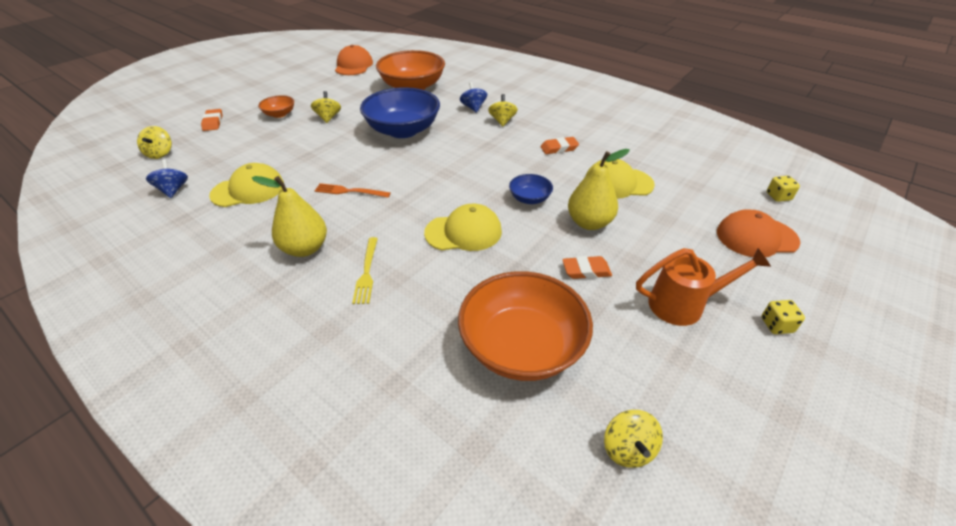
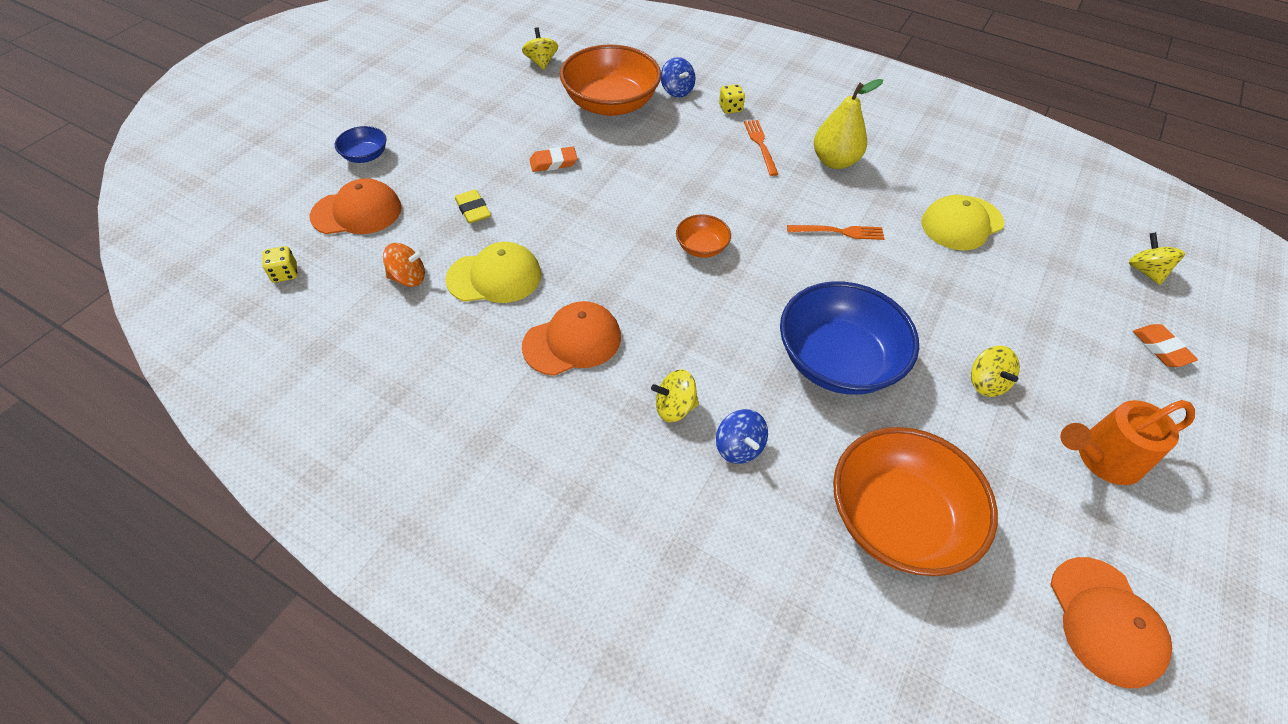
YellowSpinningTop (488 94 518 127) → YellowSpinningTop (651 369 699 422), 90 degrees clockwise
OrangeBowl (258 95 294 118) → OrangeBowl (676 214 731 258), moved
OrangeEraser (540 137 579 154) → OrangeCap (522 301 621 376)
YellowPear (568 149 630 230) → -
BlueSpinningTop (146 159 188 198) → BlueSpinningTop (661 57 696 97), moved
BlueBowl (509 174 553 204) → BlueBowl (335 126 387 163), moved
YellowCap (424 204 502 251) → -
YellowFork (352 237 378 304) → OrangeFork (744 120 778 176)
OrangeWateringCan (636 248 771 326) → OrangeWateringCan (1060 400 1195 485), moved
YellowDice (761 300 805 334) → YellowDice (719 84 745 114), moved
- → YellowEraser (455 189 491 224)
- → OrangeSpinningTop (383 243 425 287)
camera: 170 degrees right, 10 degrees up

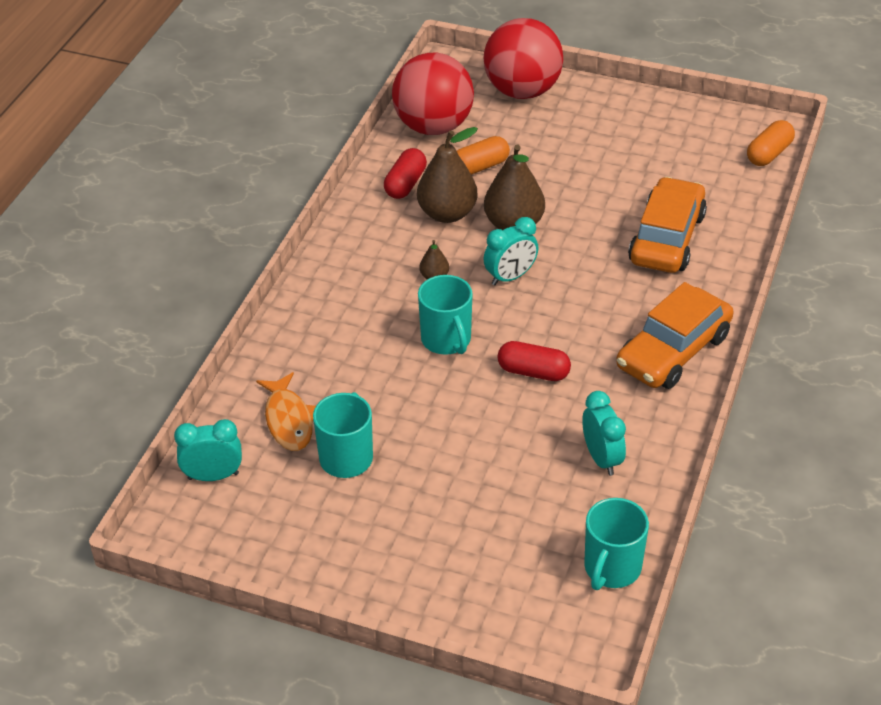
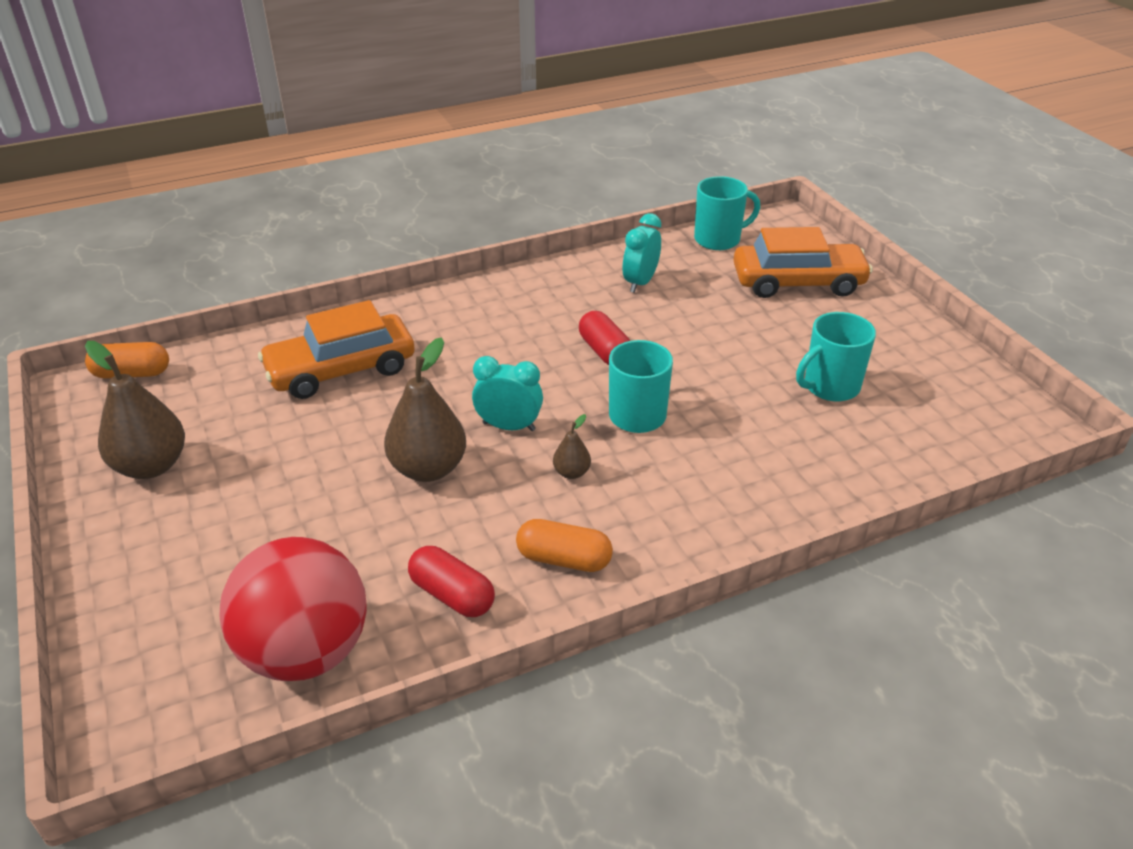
RedBall (483 18 563 99) → -
BrownPear (417 127 478 223) → BrownPear (85 341 185 479), moved
OrangeCapsule (457 136 510 175) → OrangeCapsule (516 519 613 572), moved
RedCapsule (384 148 427 199) → RedCapsule (408 546 495 617), 60 degrees clockwise
OrangeCar (616 282 734 389) → OrangeCar (734 227 873 298), moved
OrangeFish (256 372 316 451) → -
TurquoiseClock (174 419 242 481) → -
camera: 135 degrees left, 5 degrees down

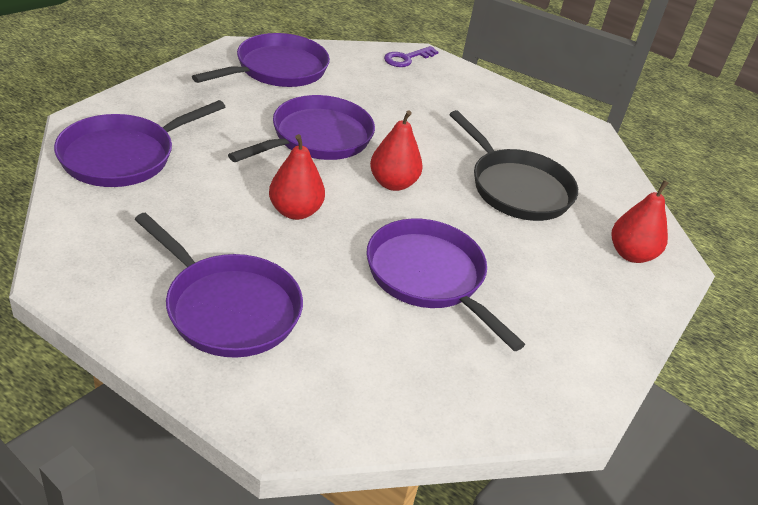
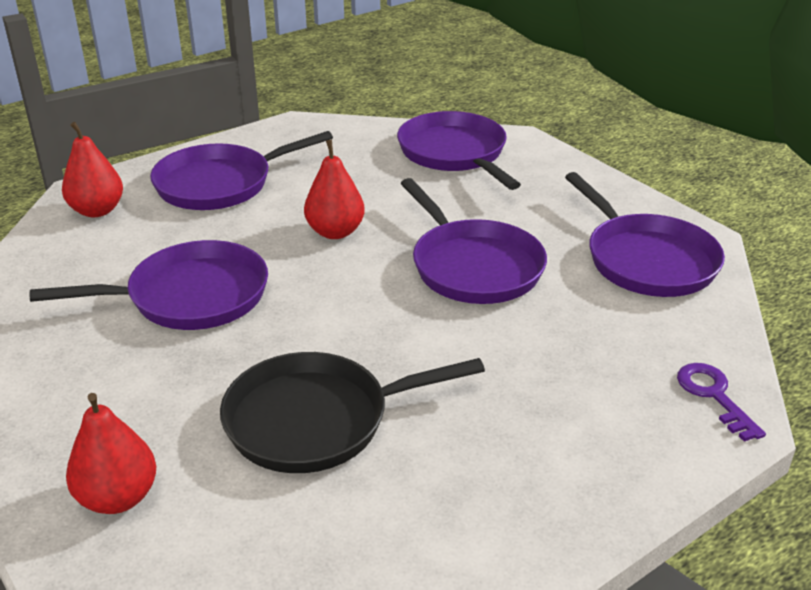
RedPear (370 110 423 191) → RedPear (62 122 123 217), moved
camera: 115 degrees right, 5 degrees down

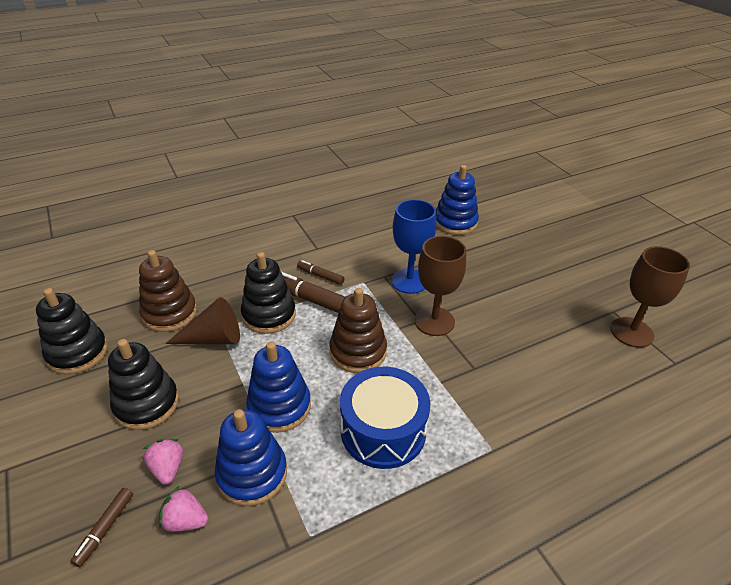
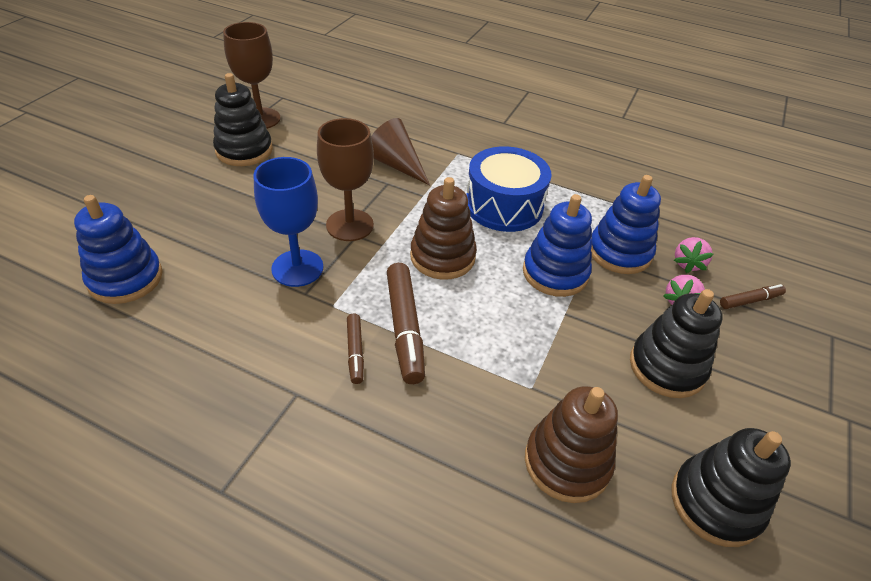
BlackStackingToy (241 252 296 334) → BlackStackingToy (213 73 273 166), moved
BrownCone (165 297 240 344) → BrownCone (371 118 430 185), moved
PinkStrawberry (159 486 208 532) → PinkStrawberry (674 237 713 273), 45 degrees clockwise
camera: 130 degrees left, 5 degrees up

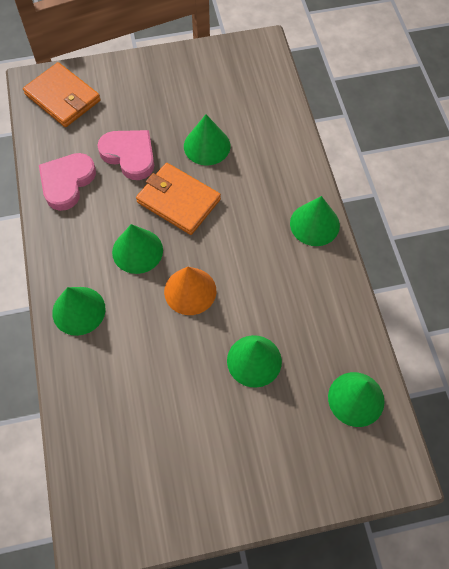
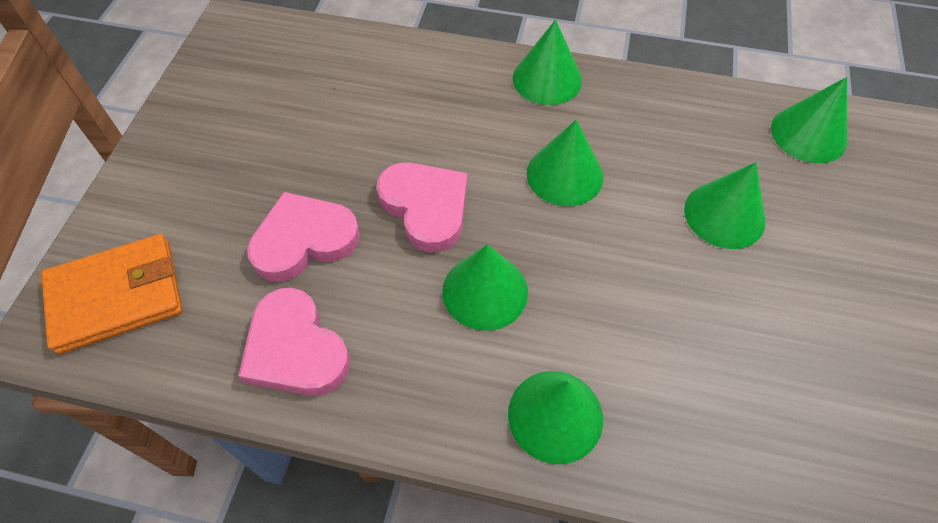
GreenCone (184 114 231 165) → GreenCone (527 120 604 206), moved
OrangeWallet (136 163 221 235) → PinkHeart (377 163 467 253)
OrangeCone (164 267 216 315) → -
camera: 65 degrees left, 5 degrees down

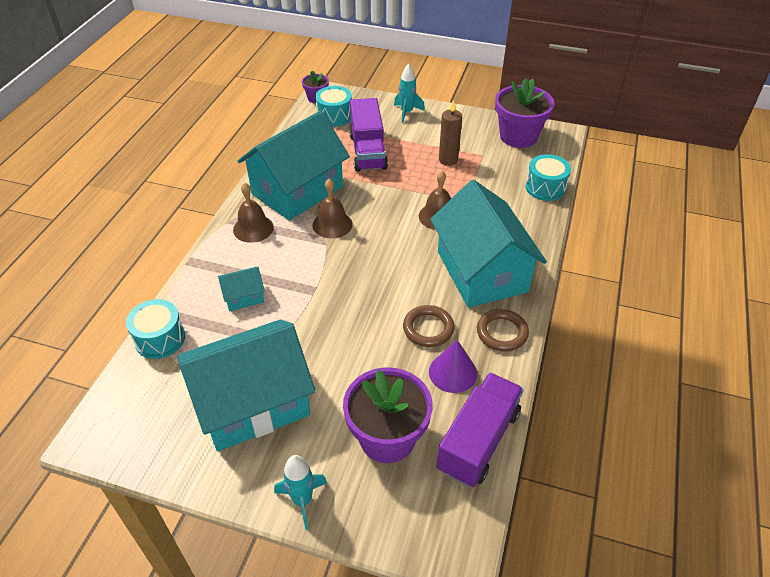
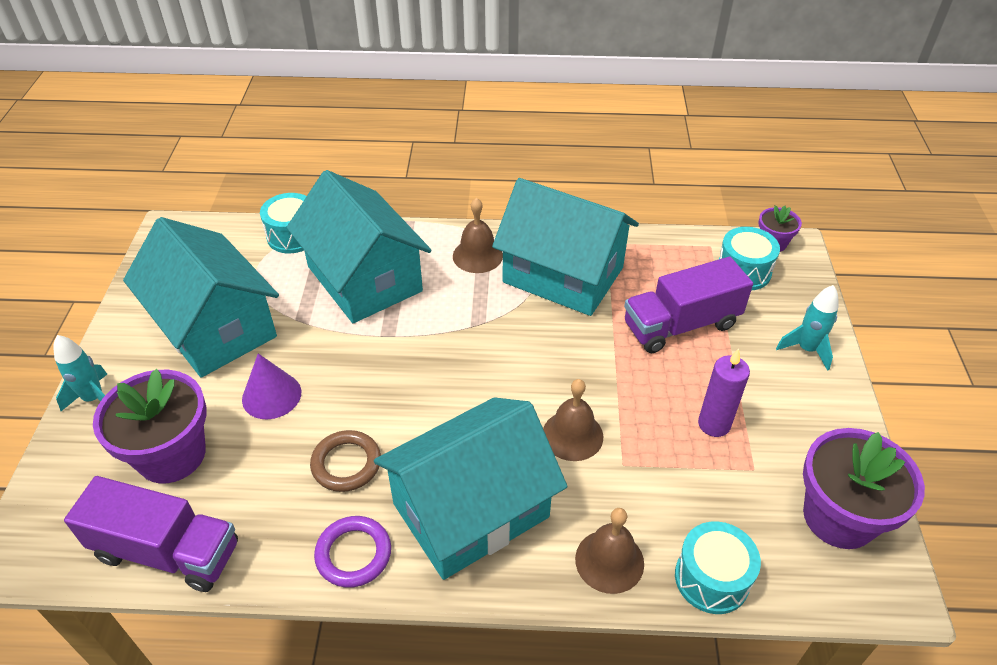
BrownCandle (439 100 462 166) → PurpleCandle (698 349 750 437)
BrownBell (312 179 353 238) → BrownBell (575 508 644 594), moved
TurquoiseHouse (218 267 265 311) → TurquoiseHouse (286 170 432 323), x2.36
BrownRing (477 309 529 352) → PurpleRing (314 516 391 588)
PurpleCone (429 340 477 393) → PurpleCone (242 354 301 419), moved
camera: 75 degrees right, 0 degrees up

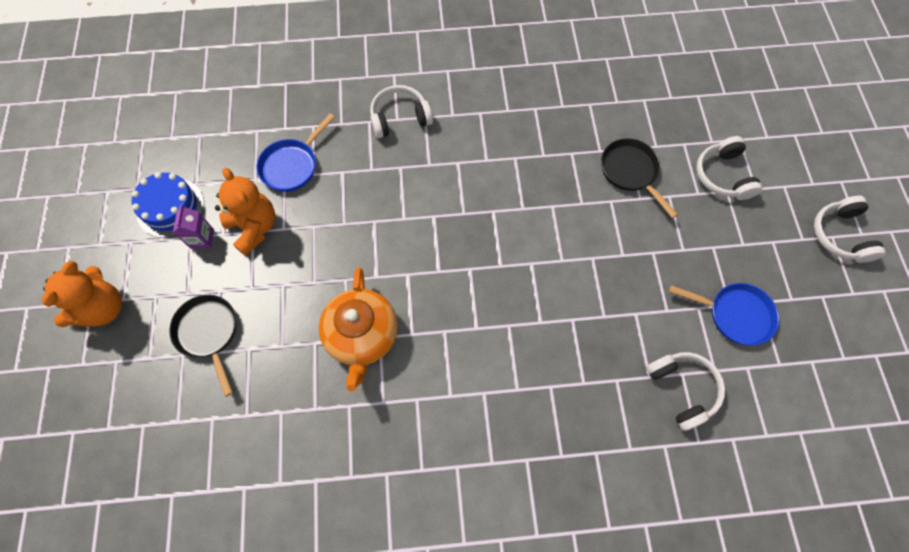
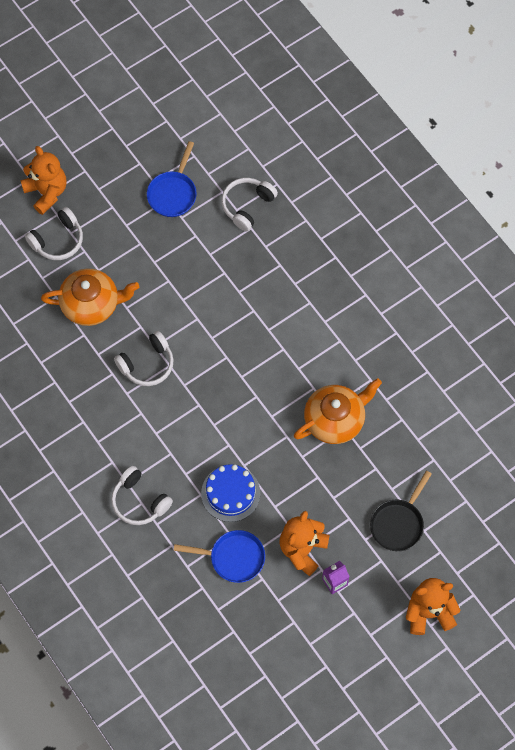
BlackPan (601 138 678 218) → OrangeTeapot (41 269 139 326)
BlueCake (132 172 204 238) → BlueCake (201 464 260 522), moved
WhiteHeadphones (814 196 886 263) → WhiteHeadphones (114 331 173 386), moved
BluePan (669 283 779 345) → BluePan (147 141 197 217), 150 degrees counterclockwise
- → OrangeTeddyBear (20 146 67 215)
camera: 120 degrees left, 0 degrees up

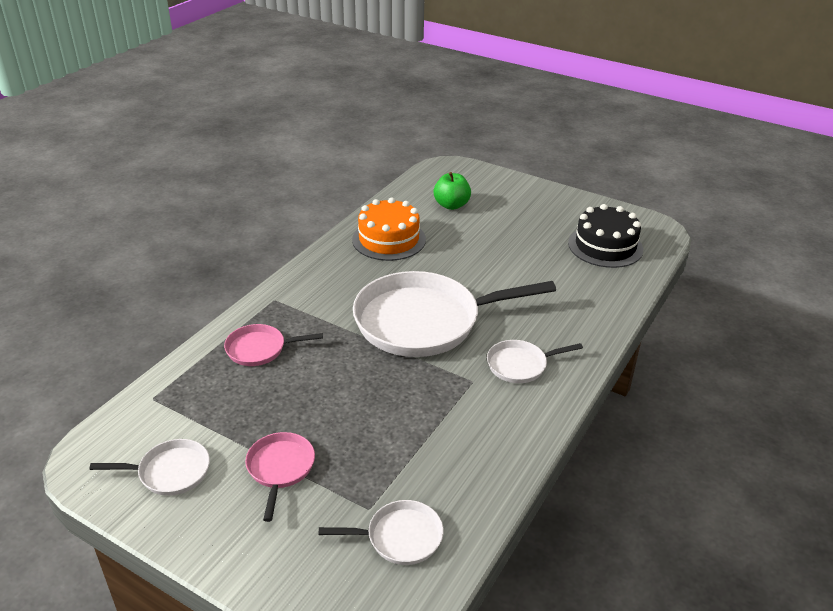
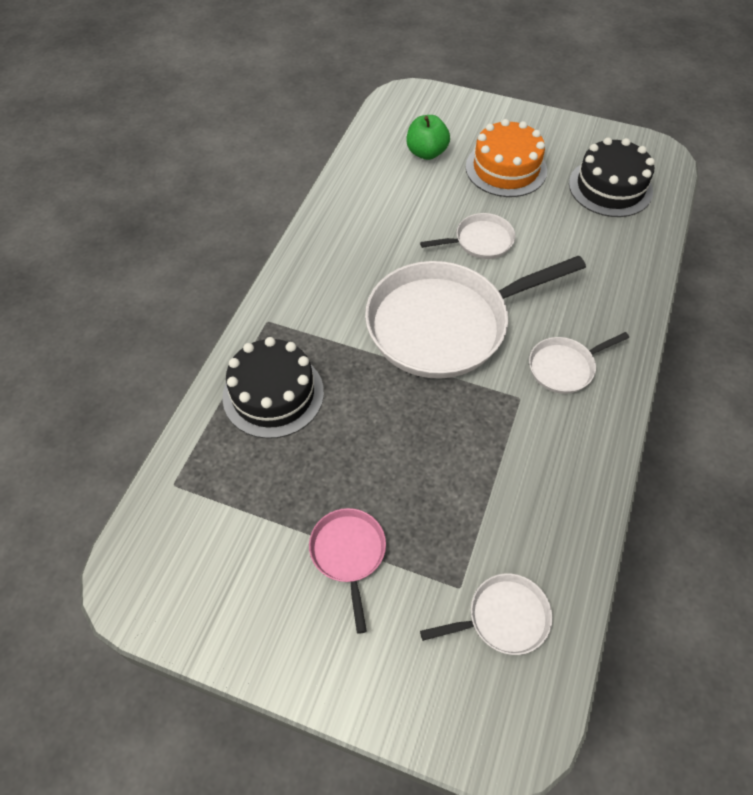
OrangeCake (352 197 426 261) → OrangeCake (466 119 547 197), moved
PinkPan (224 324 323 366) → BlackCake (222 337 324 439)
WhitePan (89 439 210 496) → WhitePan (420 213 515 259), moved
camera: 10 degrees left, 20 degrees up

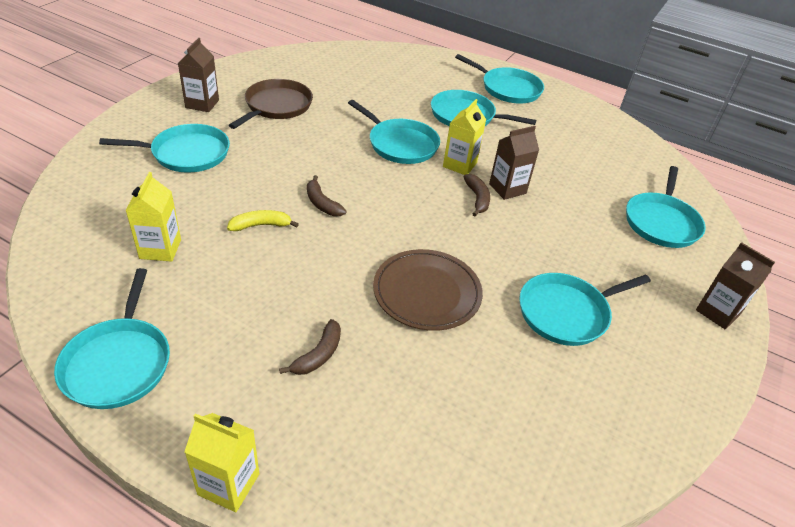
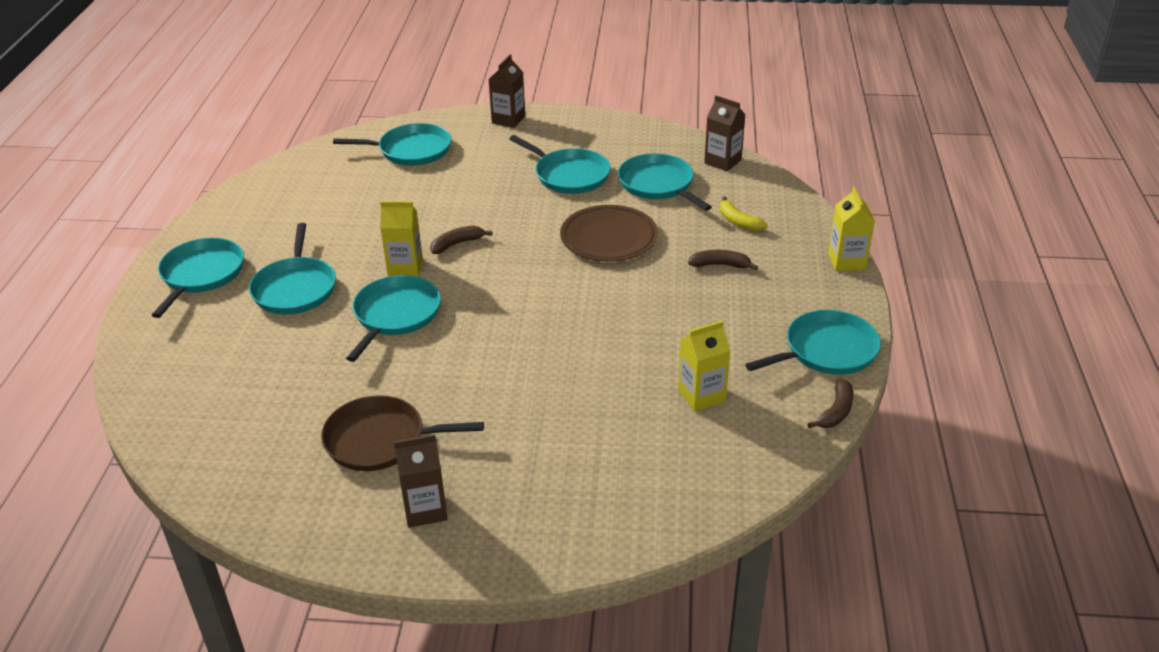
TurquoisePan (99 124 230 173) → TurquoisePan (618 153 712 211), moved
BrownCarton (489 126 539 200) → BrownCarton (704 96 746 171), moved
BrownBanana (307 175 347 216) → BrownBanana (807 378 854 428), moved
YellowBanana (227 210 299 231) → YellowBanana (720 196 767 232), moved
camera: 110 degrees left, 5 degrees down

